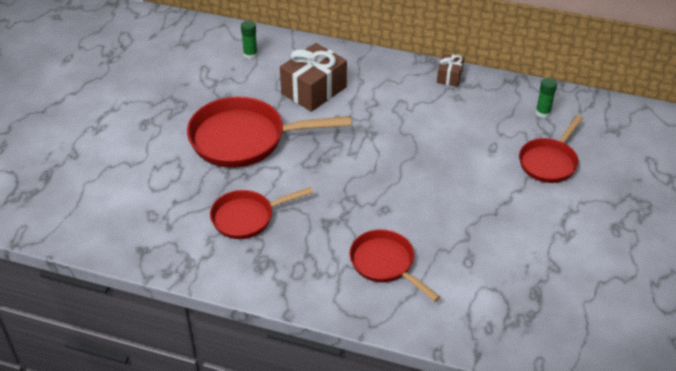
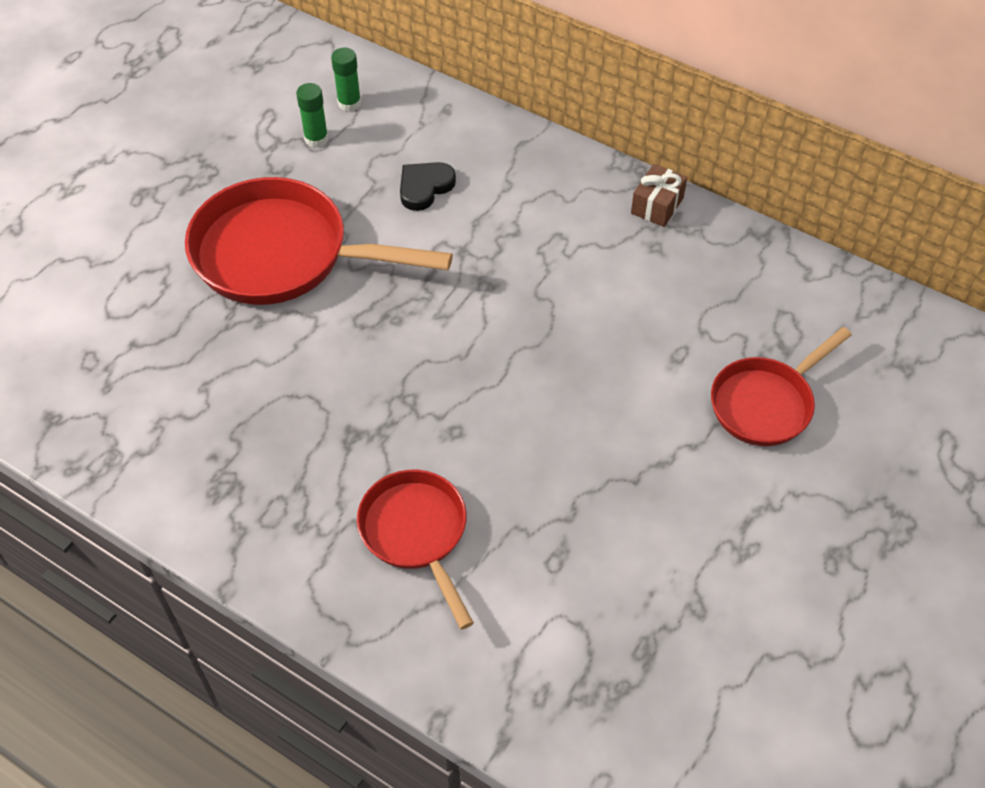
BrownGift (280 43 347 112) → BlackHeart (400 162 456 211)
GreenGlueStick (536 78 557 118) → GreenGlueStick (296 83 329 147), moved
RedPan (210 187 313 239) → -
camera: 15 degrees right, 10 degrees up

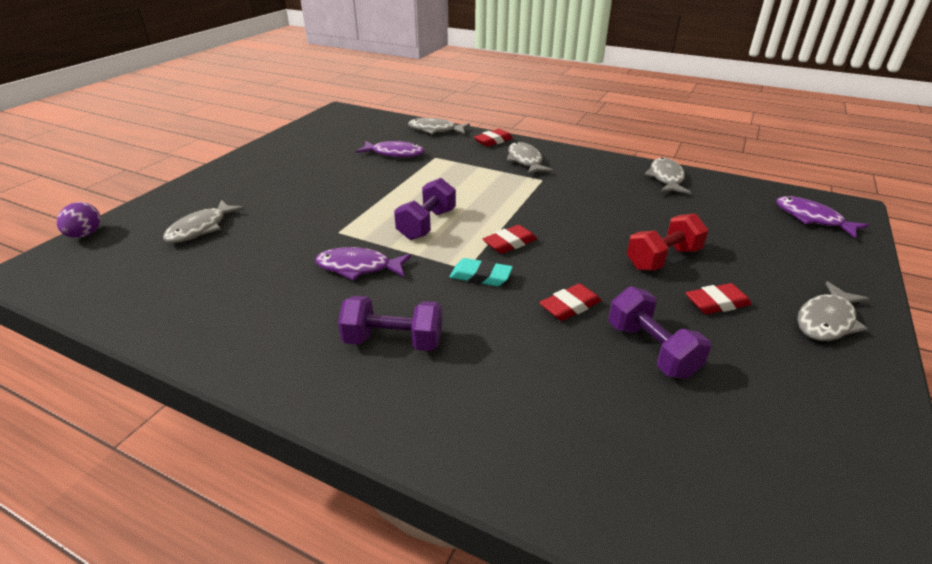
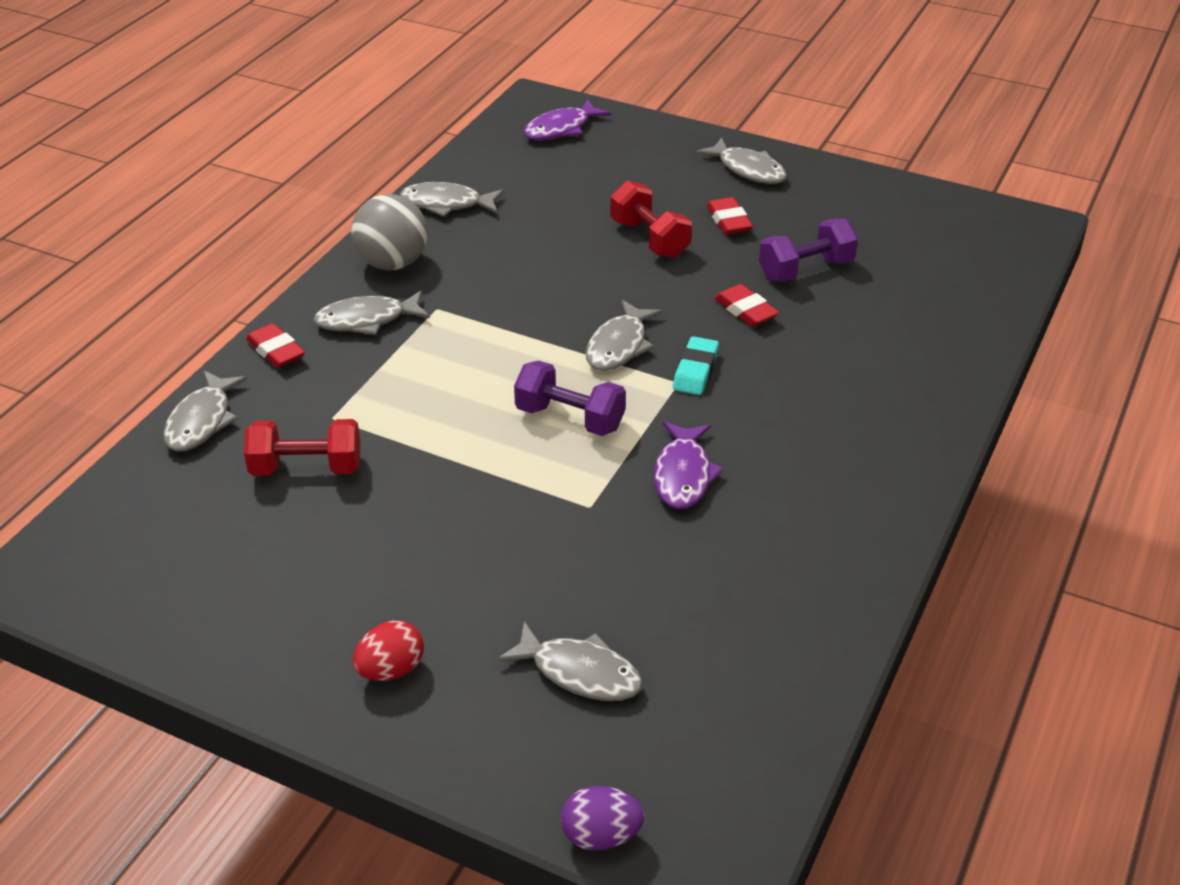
PurpleFish (356 141 424 158) → RedDumbbell (244 419 360 476)
RedEraser (483 225 537 254) → GreyFish (585 300 662 371)
PurpleDumbbell (338 296 442 351) → -
- → GreyBall (351 194 428 270)
- → RedEgg (353 620 424 681)
camera: 90 degrees left, 5 degrees up

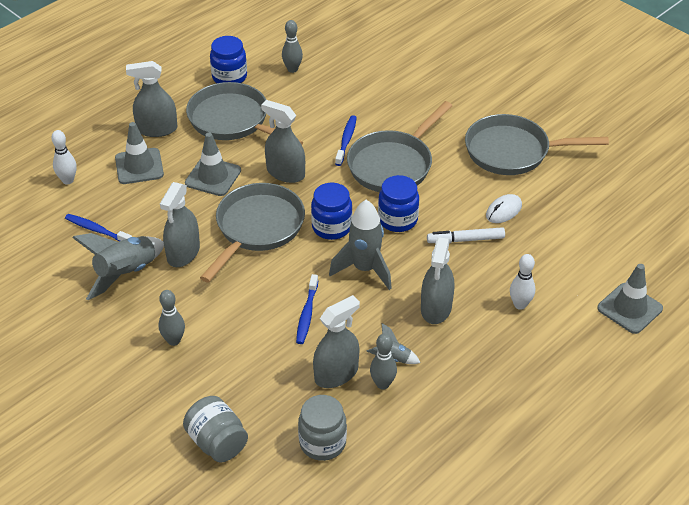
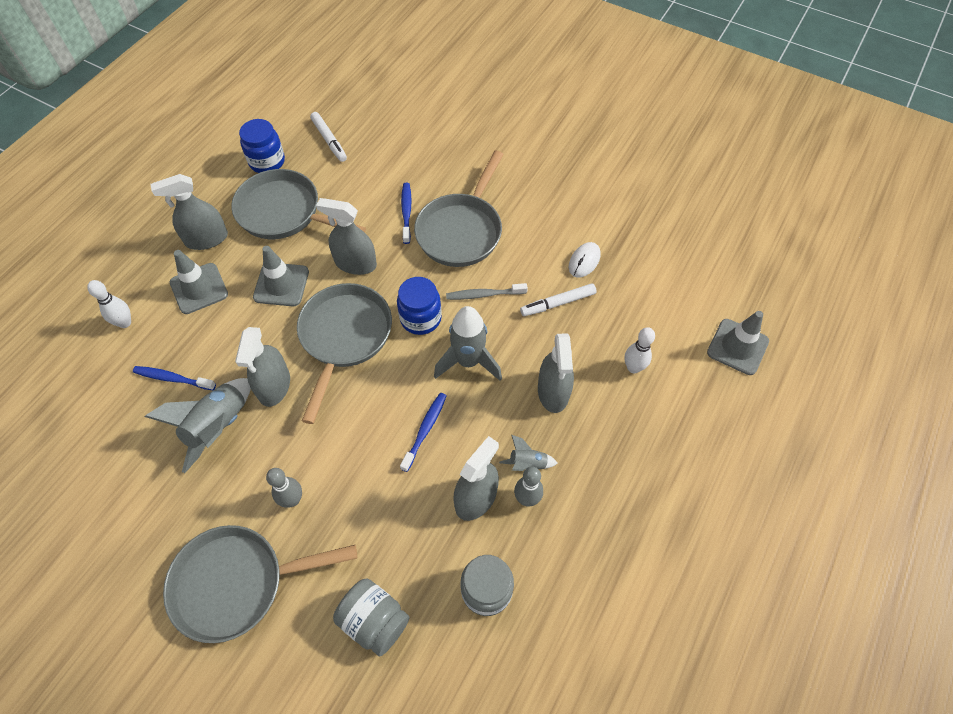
GreyBowlingPin (282 20 303 73) → WhiteMarker (310 112 347 162)
GreyPan (465 114 609 175) → GreyPan (163 525 357 643), moved
BlueJar (378 175 419 232) → GreyToothbrush (446 283 528 300)
BlueToothbrush (296 274 318 344) → BlueToothbrush (400 393 447 472), 150 degrees counterclockwise
camera: 15 degrees left, 15 degrees up

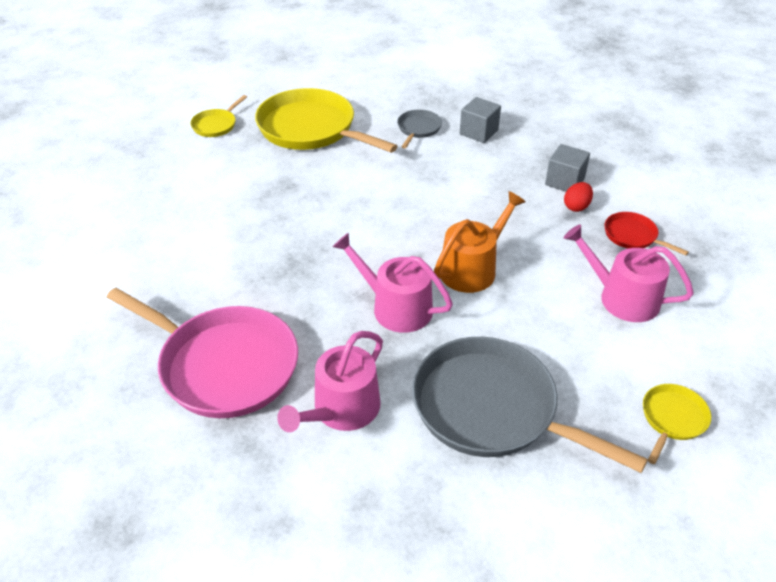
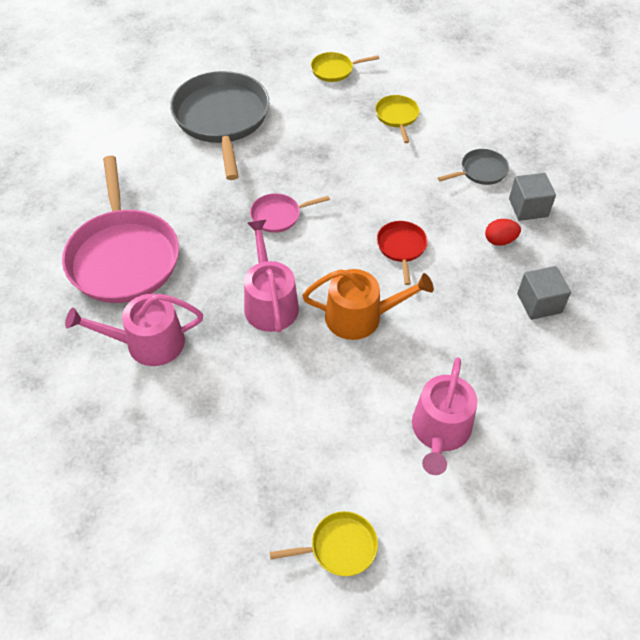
YellowPan (255 88 397 153) → YellowPan (375 95 420 143), x0.46
RedEgg (564 182 593 212) → RedEgg (485 219 521 246), moved
RedPan (604 212 689 256) → RedPan (377 221 428 285), moved
PinkWateringCan (564 224 694 322) → PinkWateringCan (412 357 477 475), 150 degrees counterclockwise
GreyPan (412 337 648 473) → GreyPan (170 71 269 180), moved
- → PinkPan (250 193 330 233)
camera: 45 degrees right, 10 degrees up

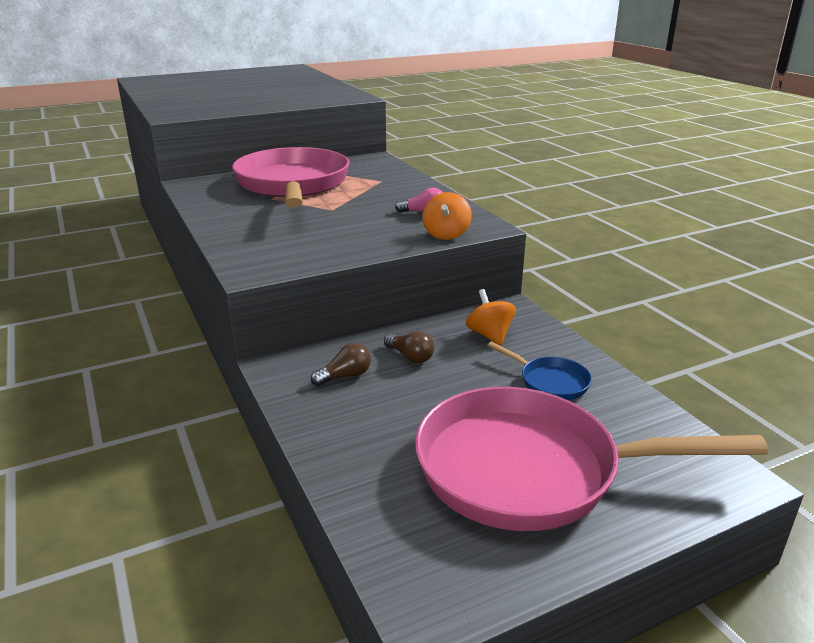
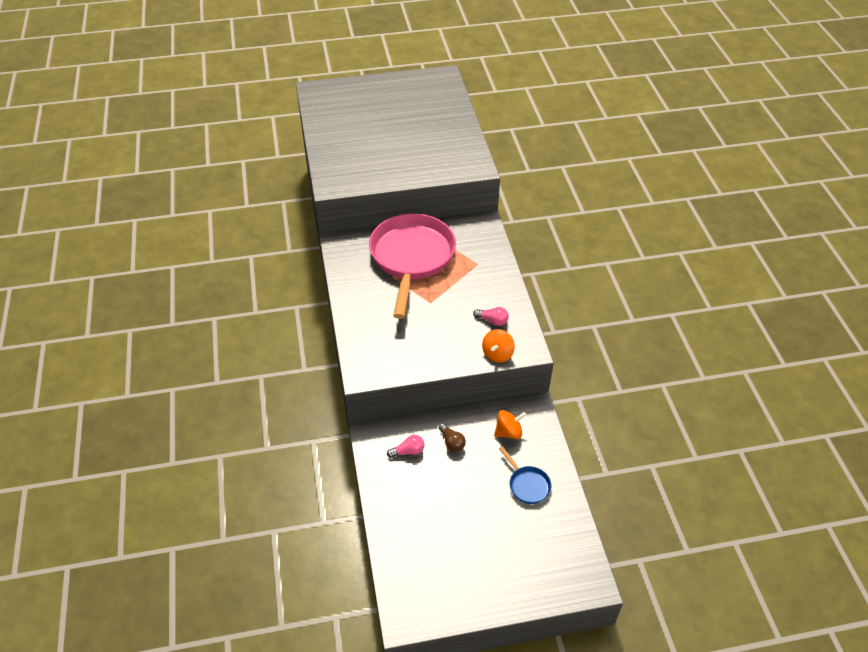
OrangeSpinningTop (466 289 516 345) → OrangeSpinningTop (494 410 526 439), 75 degrees clockwise
BrownLightBulb (311 343 371 386) → PinkLightBulb (387 435 424 458)
PinkPan (415 387 768 531) → -
camera: 15 degrees right, 20 degrees up

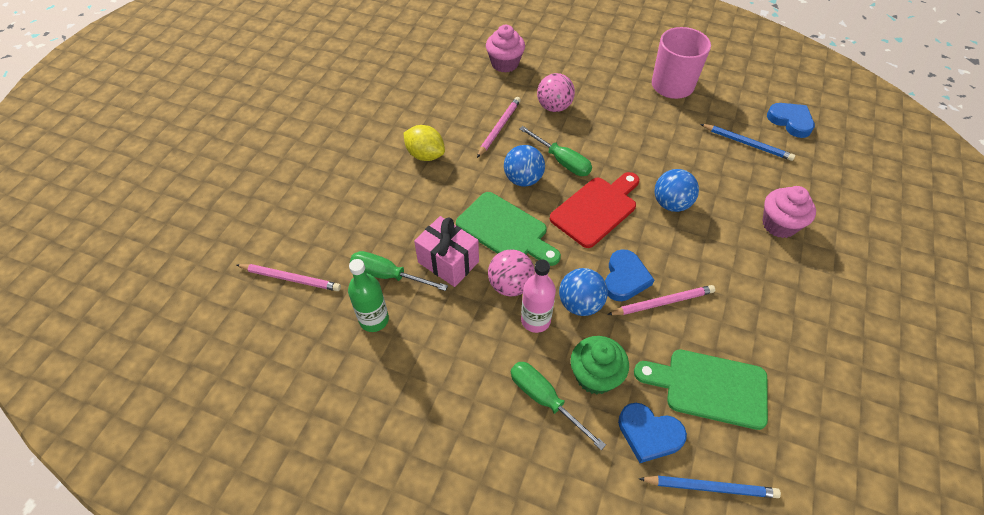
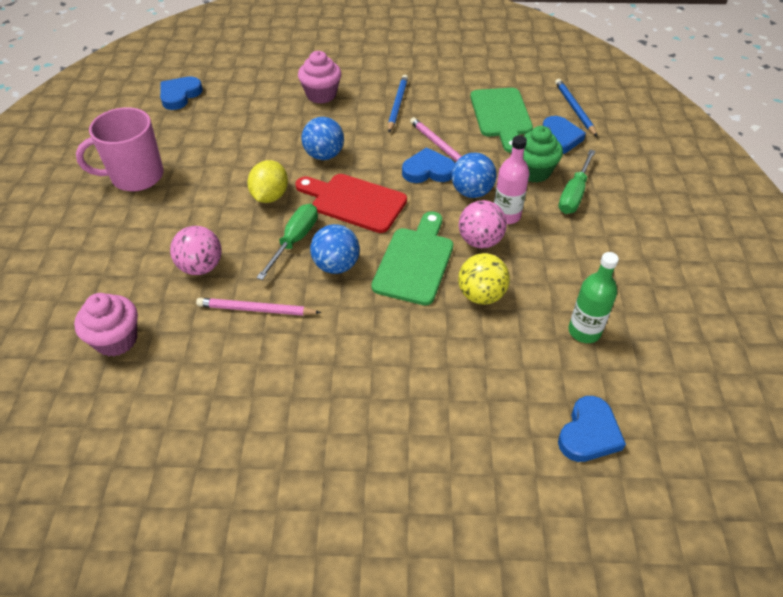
BluePencil (700 124 795 161) → BluePencil (388 75 408 132), moved
YellowLemon (403 125 445 161) → YellowLemon (247 160 288 203), moved
PinkGift (414 216 479 287) → YellowBall (458 253 510 304)
GreenScrewdriver (350 251 448 291) → -
PinkPencil (237 264 341 291) → BlueHeart (558 396 626 462)
camera: 110 degrees left, 5 degrees down

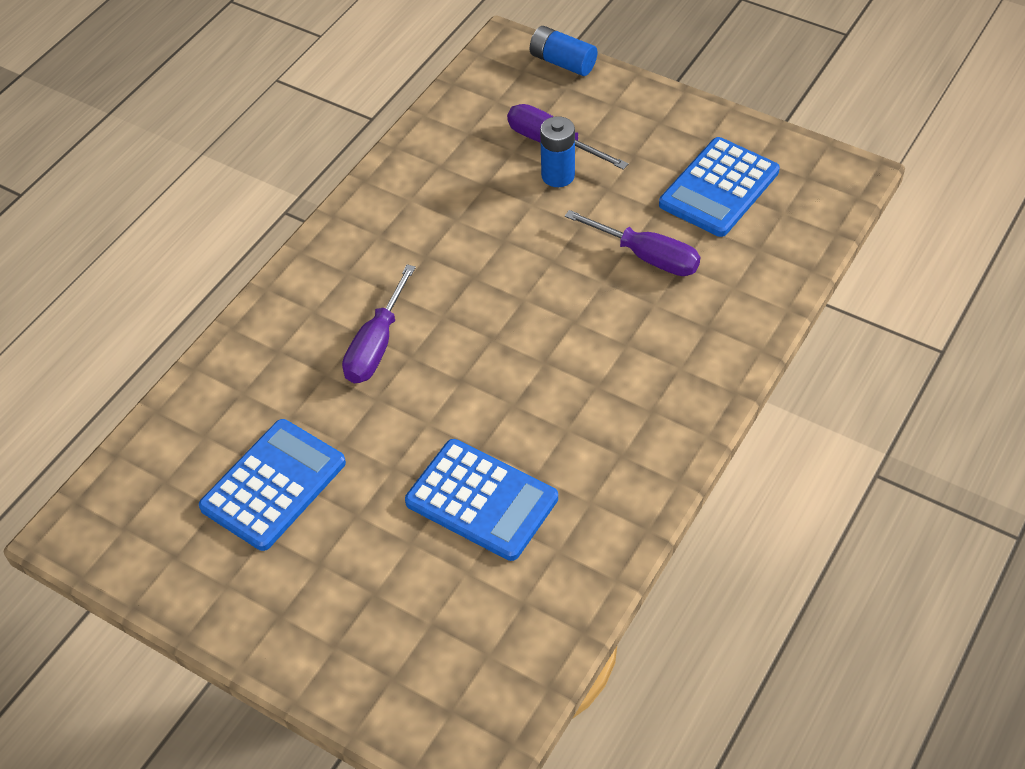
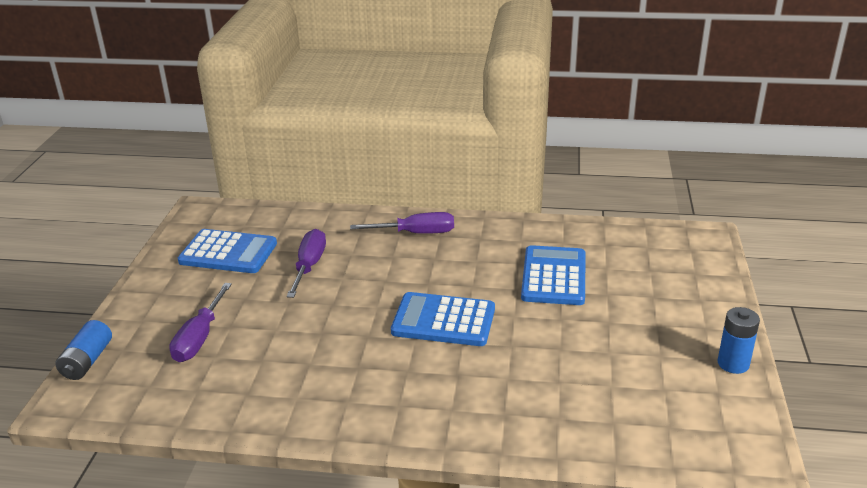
BlueBattery (540 116 575 187) → BlueBattery (718 307 760 374), moved
PurpleScrewdriver (342 264 416 383) → PurpleScrewdriver (350 212 454 234), moved
BlueCalculator (199 419 346 551) → BlueCalculator (391 292 495 346), moved
camera: 115 degrees left, 20 degrees down

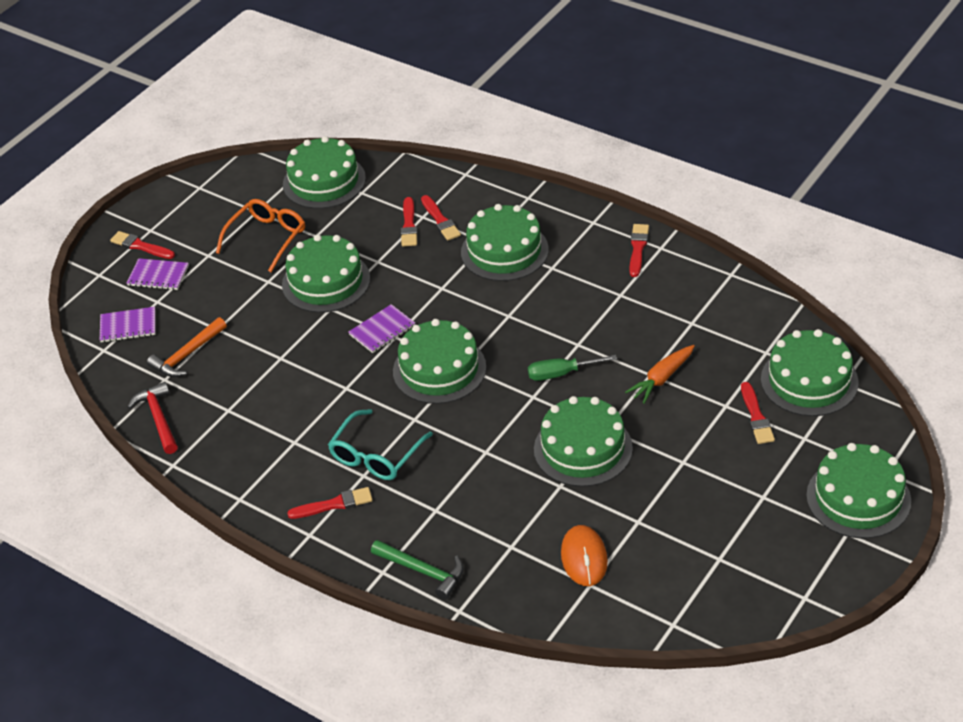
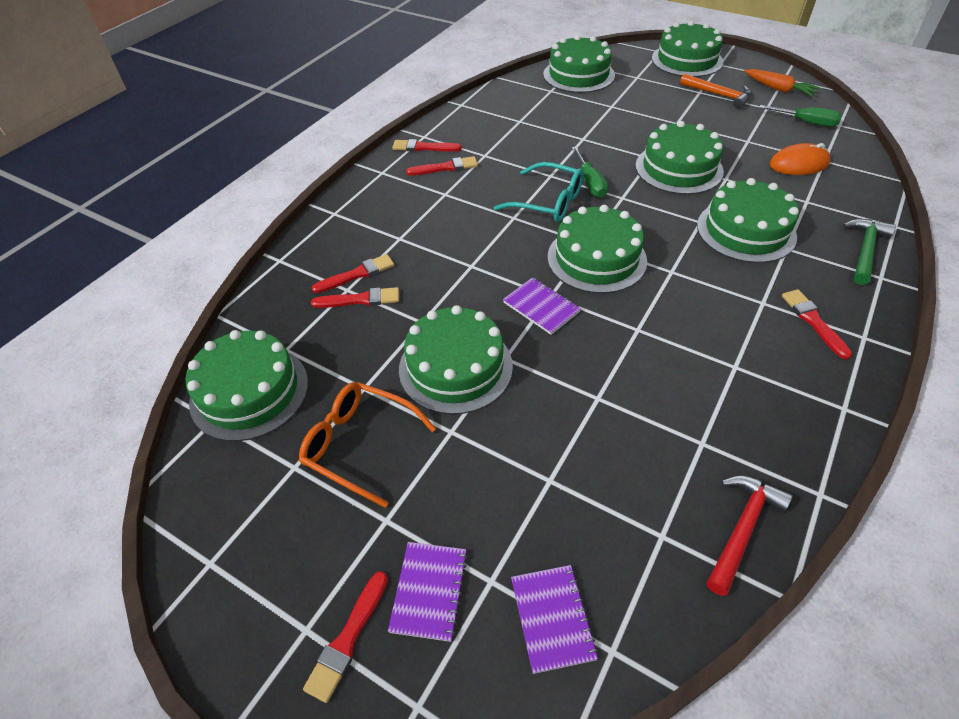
GreenCake (461 204 549 281) → GreenCake (697 178 799 263), moved
OrangeHammer (147 317 227 377) → OrangeHammer (680 73 752 109), moved
OrangeCarrot (625 345 695 404) → OrangeCarrot (744 69 820 96), moved
RedHammer (128 382 178 454) → RedHammer (707 476 793 596), 150 degrees clockwise
RedBrush (741 382 775 444) → RedBrush (406 156 478 175), moved
TurquoiseGlasses (328 409 433 480) → TurquoiseGlasses (494 162 584 222), moved
- → GreenScrewdriver (759 105 842 127)
camera: 95 degrees left, 5 degrees up

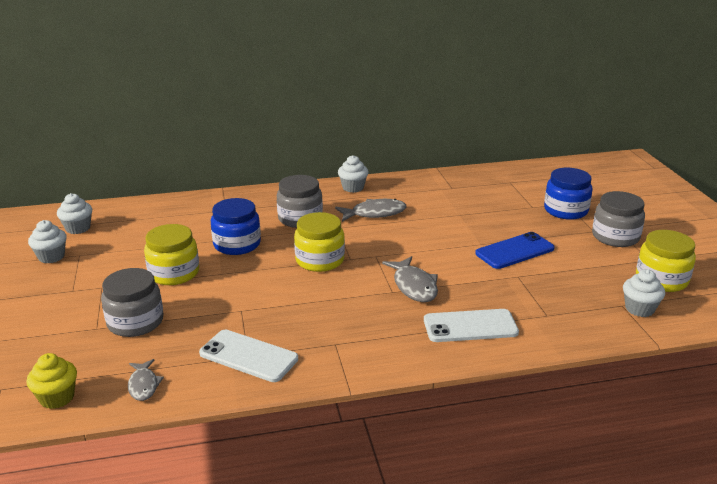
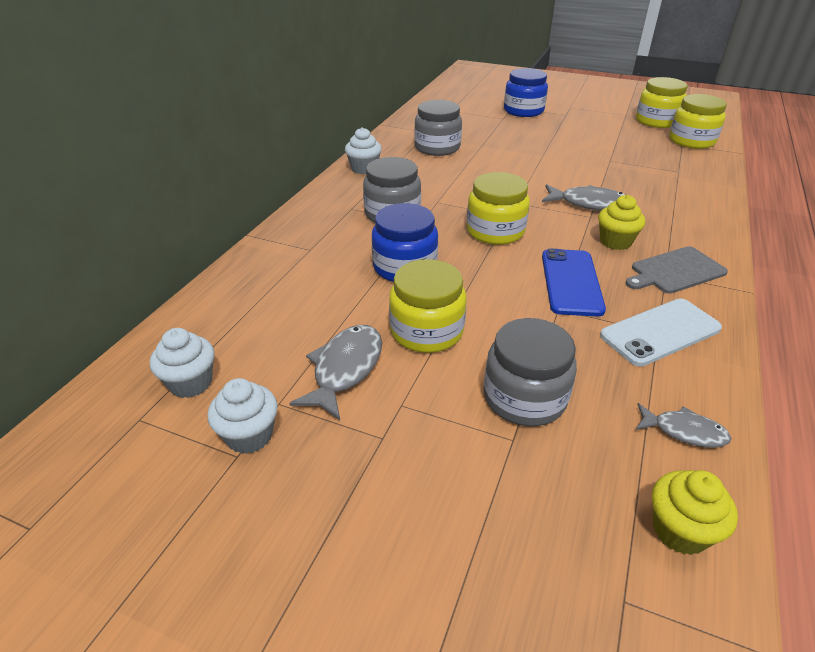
GreyJar (592 191 645 247) → GreyJar (414 100 462 156), moved
GreyFish (335 199 406 222) → GreyFish (289 325 382 420), moved
BluePhone (475 232 555 269) → BluePhone (542 249 606 317), moved
WhiteCupcake (623 269 665 317) → YellowJar (669 94 727 149)
WhitePhone (424 309 519 342) → -
- → YellowCupcake (598 195 646 250)
- → GreyCuttingBoard (626 246 728 294)
camera: 55 degrees left, 10 degrees up

